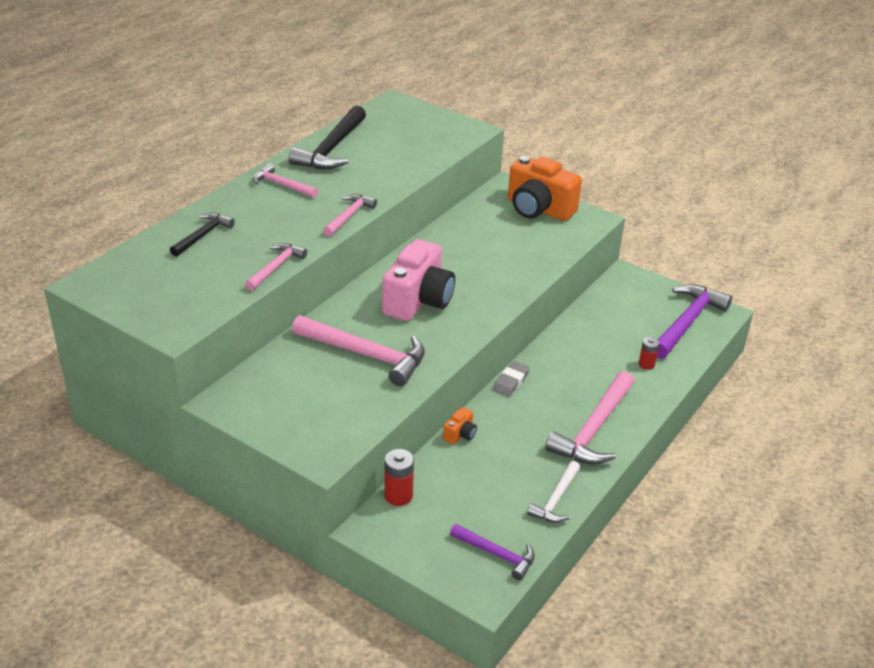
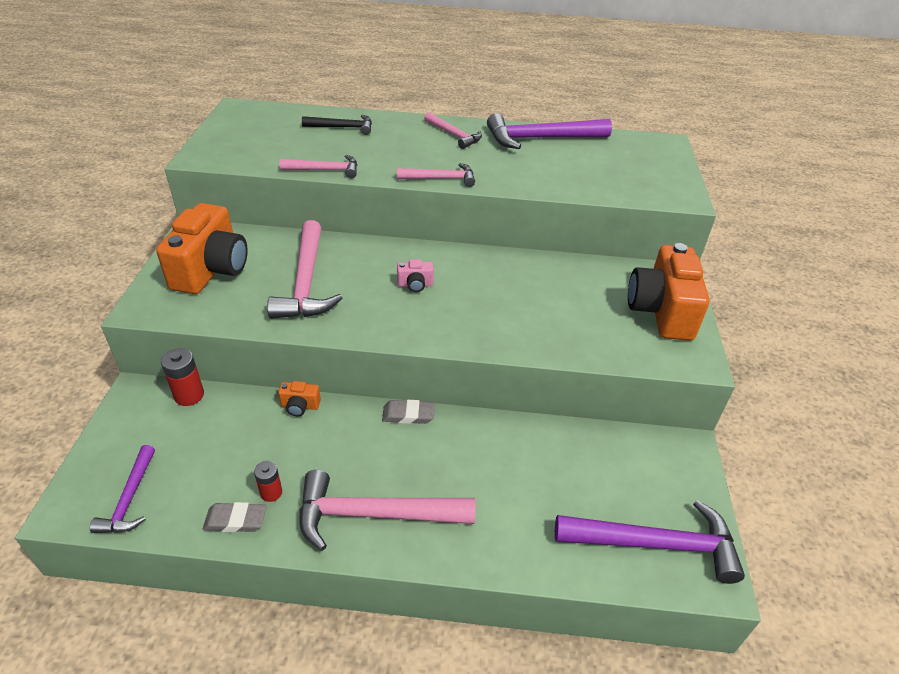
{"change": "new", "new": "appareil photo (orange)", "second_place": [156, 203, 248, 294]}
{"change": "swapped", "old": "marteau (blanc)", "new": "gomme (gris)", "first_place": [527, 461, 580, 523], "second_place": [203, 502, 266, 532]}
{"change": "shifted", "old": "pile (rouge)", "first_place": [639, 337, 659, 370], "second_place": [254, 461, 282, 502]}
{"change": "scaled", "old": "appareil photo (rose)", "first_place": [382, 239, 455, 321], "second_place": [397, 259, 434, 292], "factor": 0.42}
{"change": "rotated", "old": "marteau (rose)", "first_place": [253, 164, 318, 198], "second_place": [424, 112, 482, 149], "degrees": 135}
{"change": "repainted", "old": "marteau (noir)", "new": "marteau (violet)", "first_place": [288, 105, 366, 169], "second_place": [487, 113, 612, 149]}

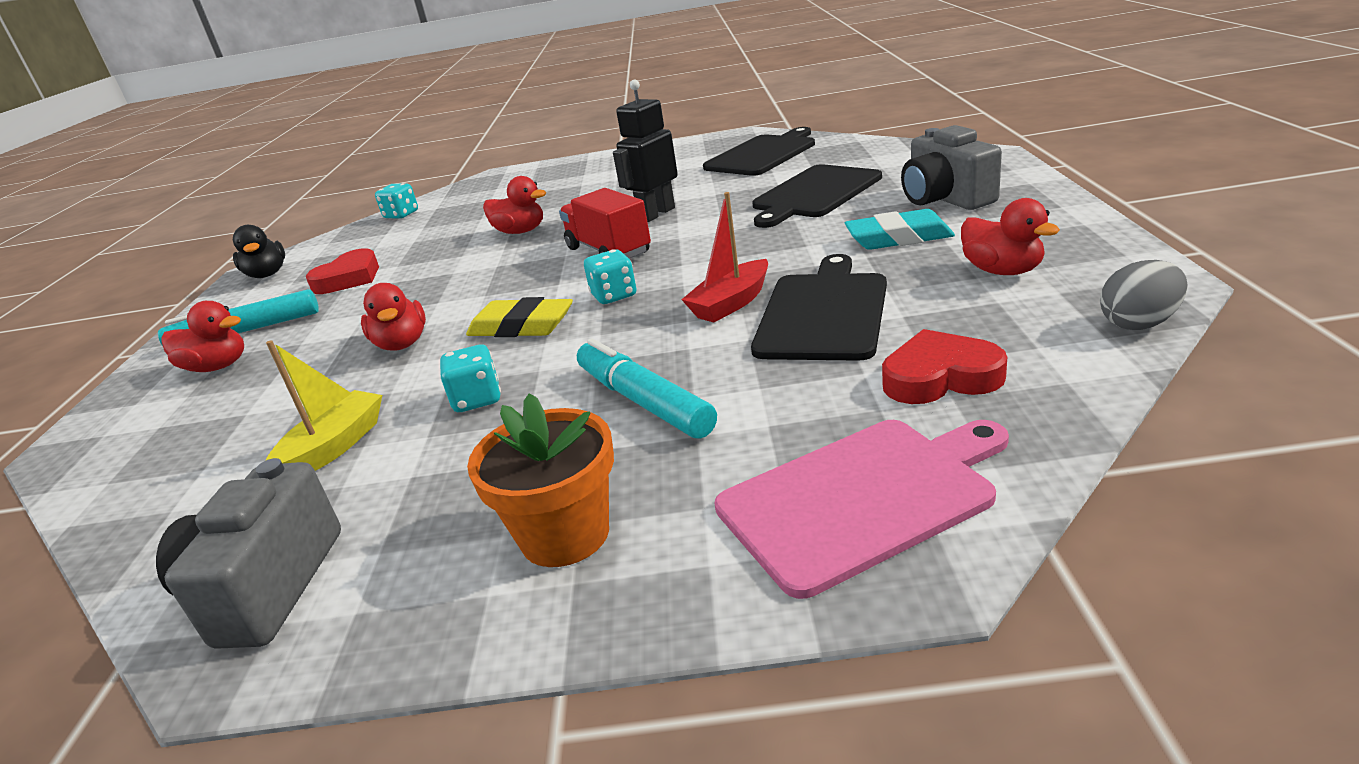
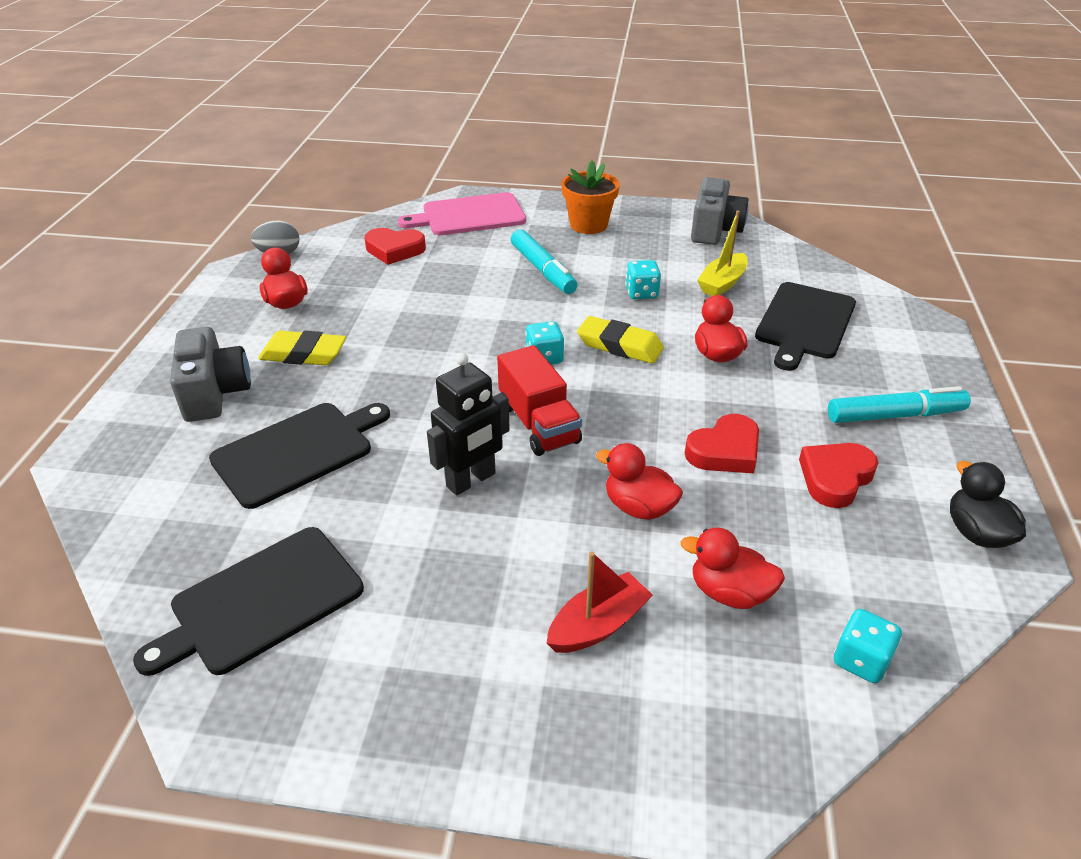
{"change": "repainted", "old": "gomme (turquoise)", "new": "gomme (jaune)", "first_place": [845, 209, 955, 250], "second_place": [258, 331, 346, 365]}
{"change": "shifted", "old": "bateau (rouge)", "first_place": [681, 192, 768, 323], "second_place": [547, 551, 653, 653]}
{"change": "shifted", "old": "canard (rouge)", "first_place": [161, 301, 244, 372], "second_place": [680, 528, 785, 609]}
{"change": "new", "new": "cœur (rouge)", "second_place": [685, 414, 759, 473]}
{"change": "shifted", "old": "planche à découper (noir)", "first_place": [751, 254, 887, 361], "second_place": [755, 282, 856, 371]}

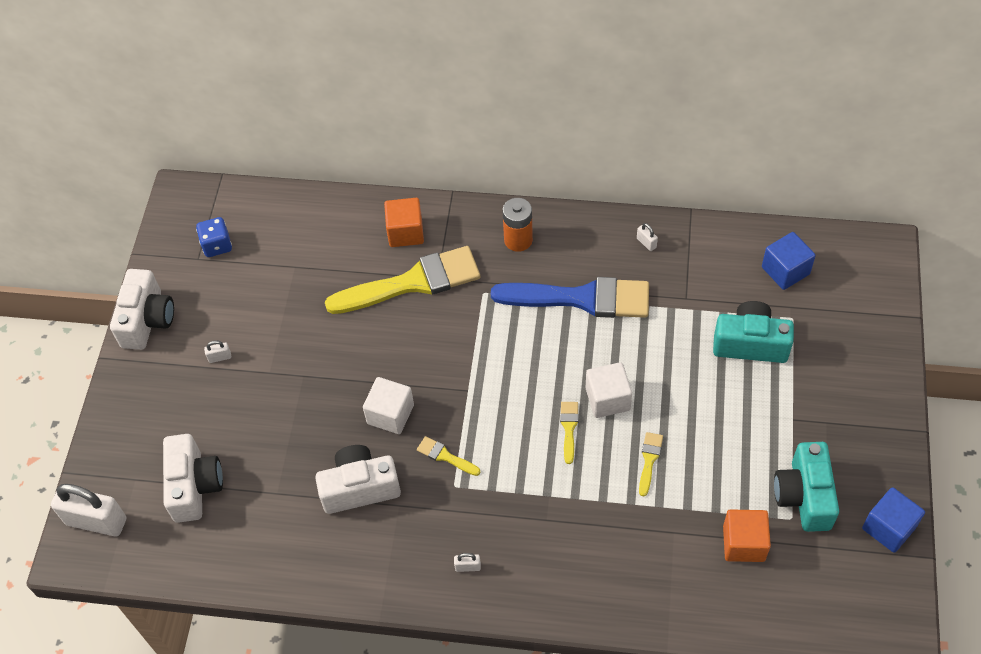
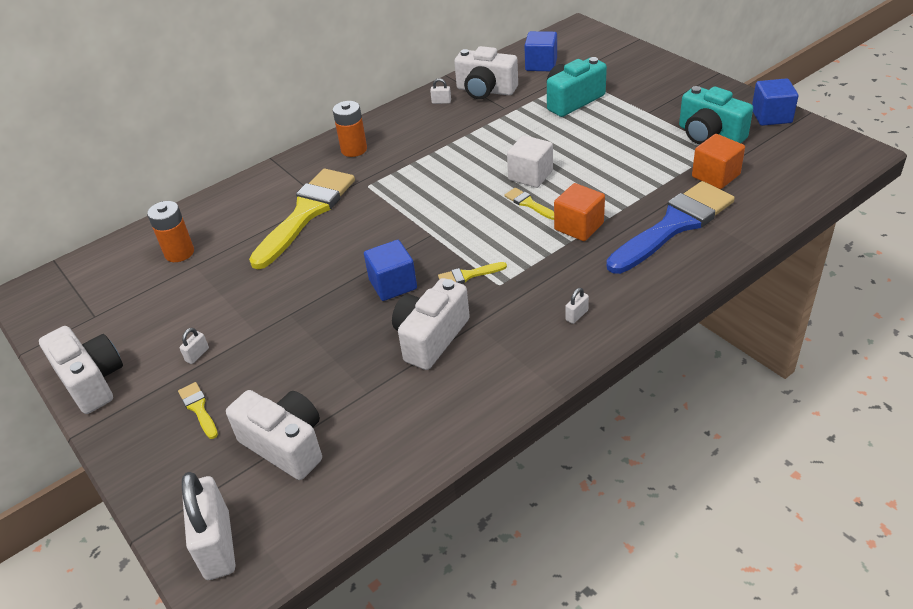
{"change": "new", "new": "pile (orange)", "second_place": [147, 201, 194, 262]}
{"change": "shifted", "old": "pinceau (jaune)", "first_place": [639, 432, 663, 496], "second_place": [178, 382, 218, 439]}
{"change": "rotated", "old": "cadenas (blanc)", "first_place": [51, 484, 126, 537], "second_place": [182, 472, 235, 580], "degrees": -75}
{"change": "repainted", "old": "cube (blanc)", "new": "cube (bleu)", "first_place": [363, 377, 414, 434], "second_place": [364, 240, 417, 301]}
{"change": "new", "new": "appareil photo (blanc)", "second_place": [454, 46, 518, 99]}
{"change": "shifted", "old": "cube (orange)", "first_place": [384, 198, 424, 247], "second_place": [554, 183, 605, 241]}
{"change": "shifted", "old": "pinceau (bleu)", "first_place": [491, 277, 649, 318], "second_place": [606, 181, 735, 274]}
{"change": "gone", "old": "dé (bleu)", "first_place": [196, 217, 232, 257]}

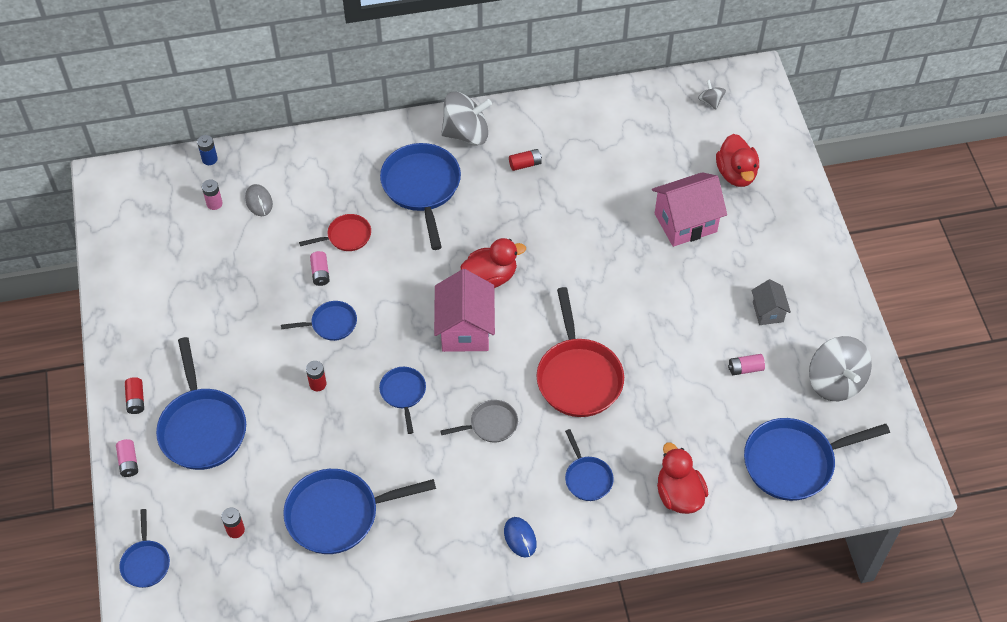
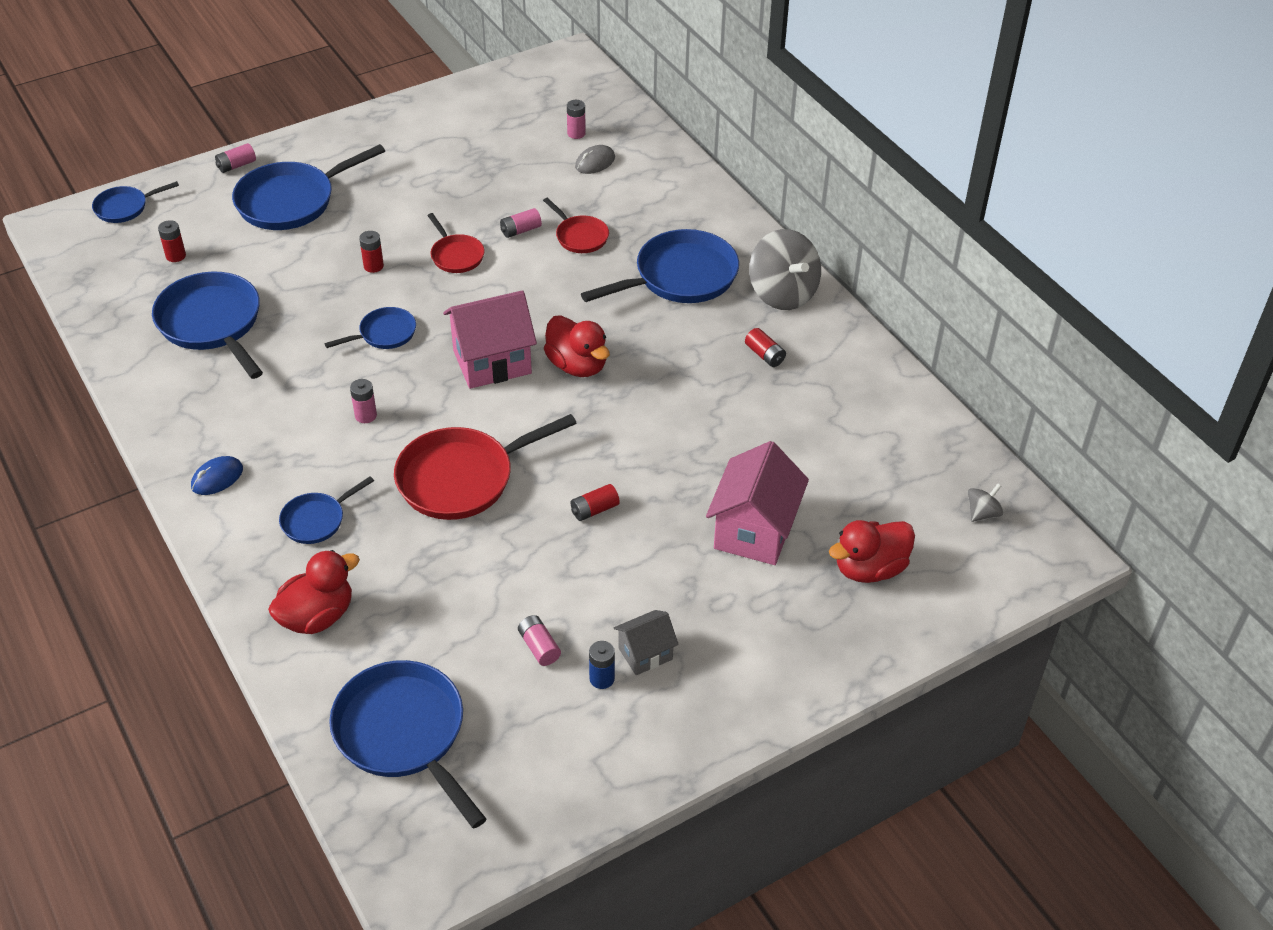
{"change": "swapped", "old": "poêle (gris)", "new": "pile (rose)", "first_place": [440, 400, 518, 442], "second_place": [350, 379, 377, 423]}
{"change": "repainted", "old": "poêle (bleu)", "new": "poêle (rouge)", "first_place": [281, 301, 357, 341], "second_place": [427, 213, 485, 273]}
{"change": "shifted", "old": "pile (rouge)", "first_place": [125, 377, 144, 414], "second_place": [571, 484, 620, 521]}
{"change": "shifted", "old": "pile (bleu)", "first_place": [197, 135, 218, 165], "second_place": [589, 641, 615, 689]}
{"change": "rotated", "old": "maison (rose)", "first_place": [652, 172, 727, 247], "second_place": [706, 441, 809, 565], "degrees": 60}
{"change": "gone", "old": "toupie (gris)", "first_place": [809, 336, 872, 401]}

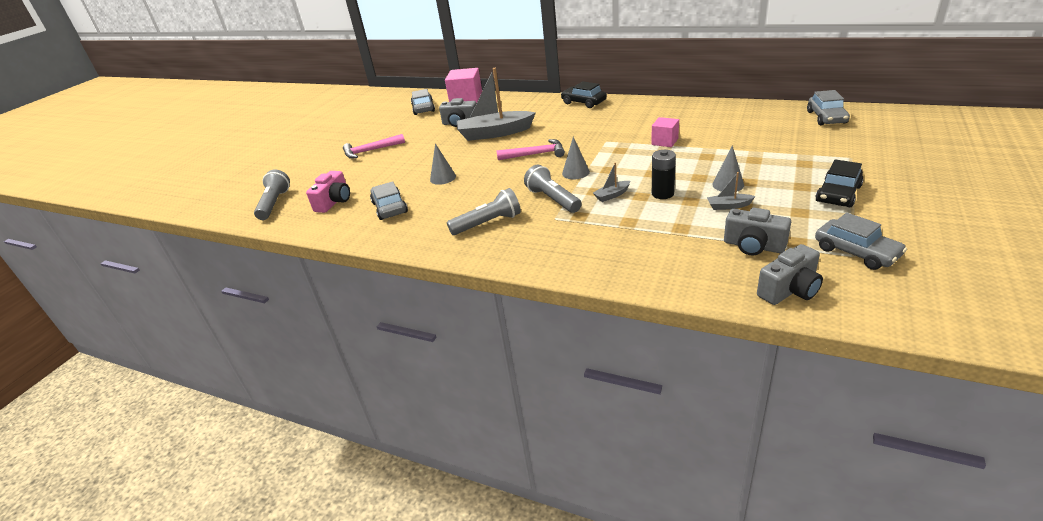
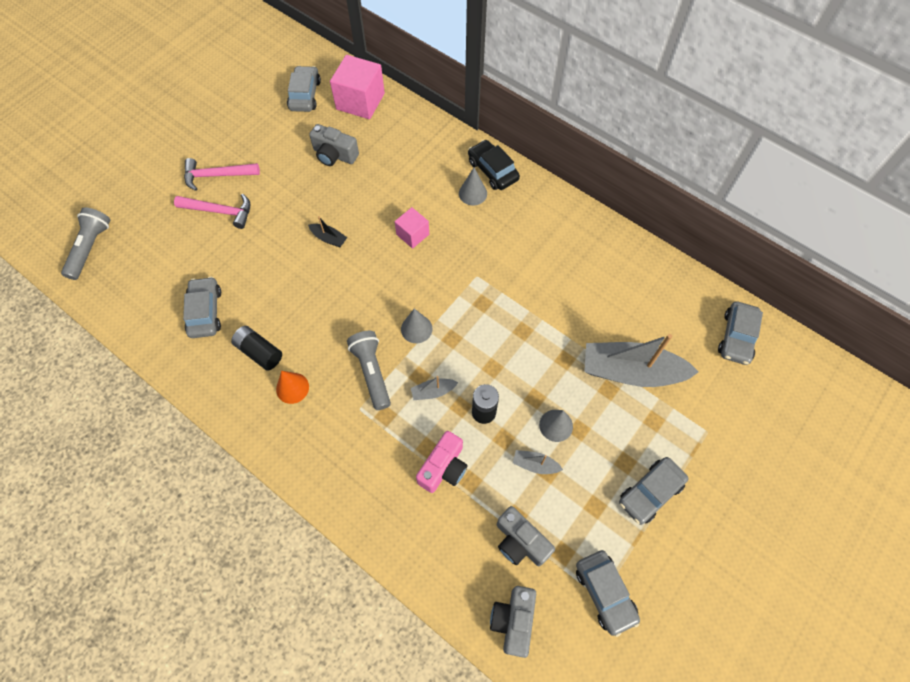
{"change": "shifted", "old": "marteau (rose)", "first_place": [497, 139, 565, 160], "second_place": [174, 194, 251, 229]}
{"change": "new", "new": "pile (noir)", "second_place": [231, 326, 282, 371]}
{"change": "swapped", "old": "lampe de poche (gris)", "new": "cône (orange)", "first_place": [447, 188, 521, 235], "second_place": [276, 371, 309, 404]}
{"change": "new", "new": "bateau (noir)", "second_place": [308, 216, 347, 247]}
{"change": "shifted", "old": "cube (rose)", "first_place": [651, 117, 679, 147], "second_place": [395, 207, 429, 249]}
{"change": "shifted", "old": "appareil photo (rose)", "first_place": [306, 171, 350, 213], "second_place": [416, 431, 468, 493]}
{"change": "shifted", "old": "cône (gris)", "first_place": [430, 144, 456, 185], "second_place": [459, 168, 487, 206]}
{"change": "rotated", "old": "appareil photo (gris)", "first_place": [757, 244, 823, 305], "second_place": [490, 586, 536, 658], "degrees": 120}
{"change": "shifted", "old": "bateau (gris)", "first_place": [457, 68, 536, 141], "second_place": [584, 334, 699, 387]}
{"change": "repainted", "old": "voiture (noir)", "new": "voiture (gris)", "first_place": [815, 159, 864, 207], "second_place": [619, 457, 689, 525]}

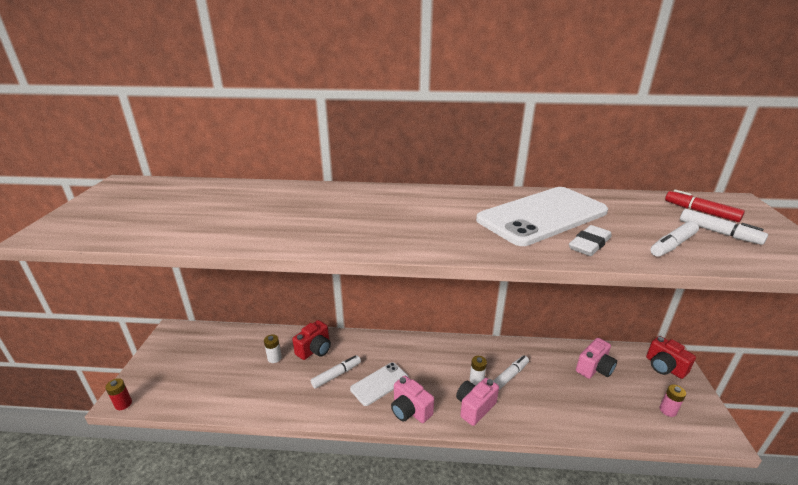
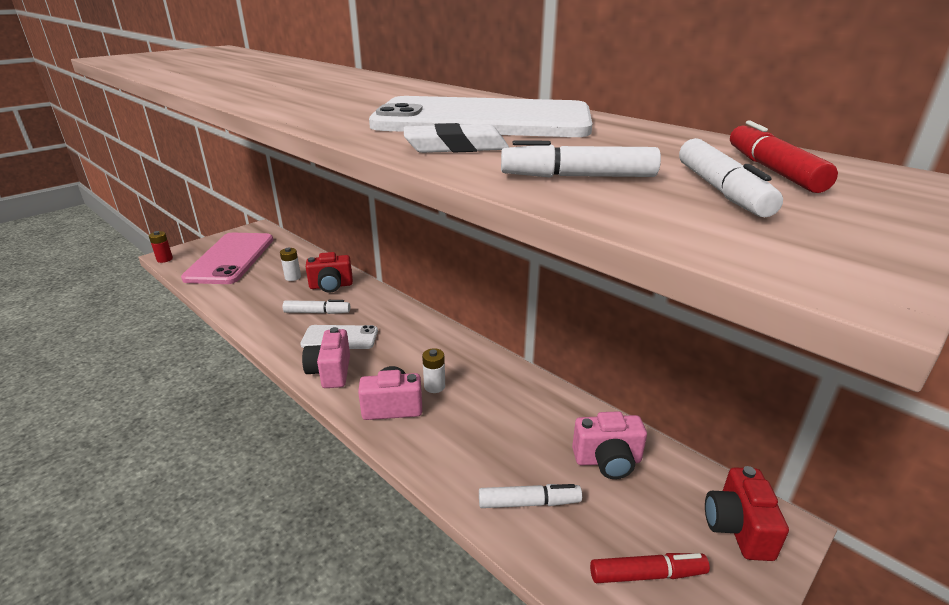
{"change": "new", "new": "téléphone (rose)", "second_place": [181, 233, 273, 284]}
{"change": "shifted", "old": "feutre (blanc)", "first_place": [493, 355, 529, 390], "second_place": [479, 484, 582, 508]}
{"change": "swapped", "old": "pile (rose)", "new": "feutre (rouge)", "first_place": [660, 384, 686, 417], "second_place": [590, 553, 710, 583]}

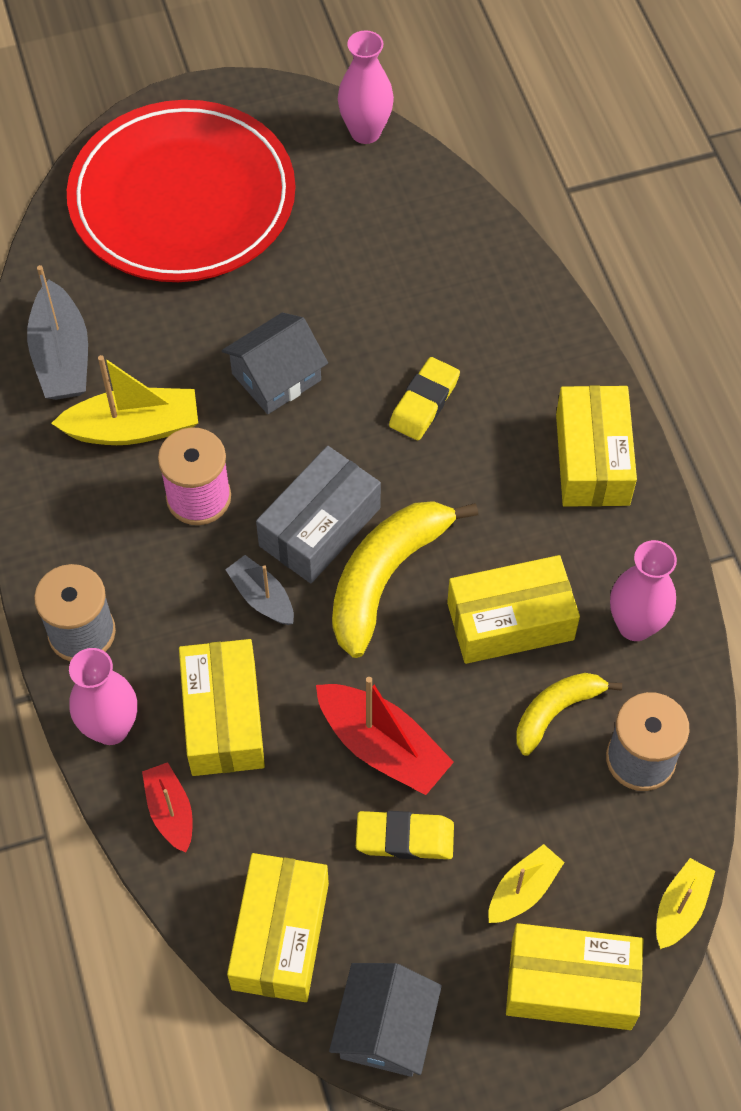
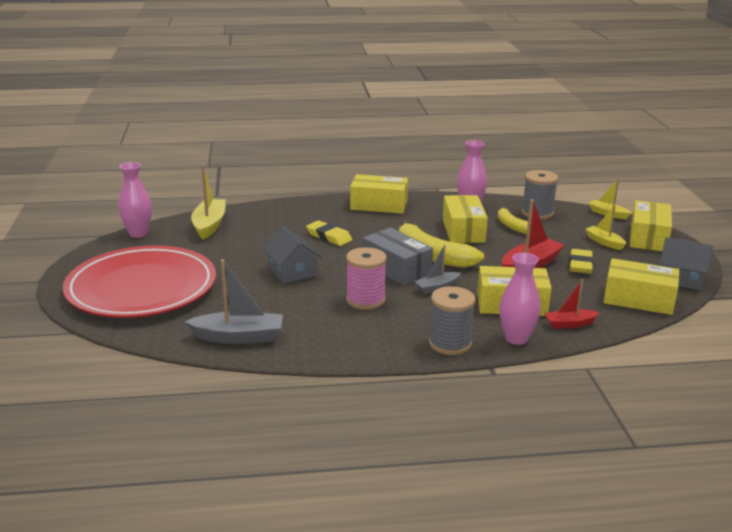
{"change": "shifted", "old": "bateau (jaune)", "first_place": [51, 355, 198, 445], "second_place": [191, 164, 226, 240]}

